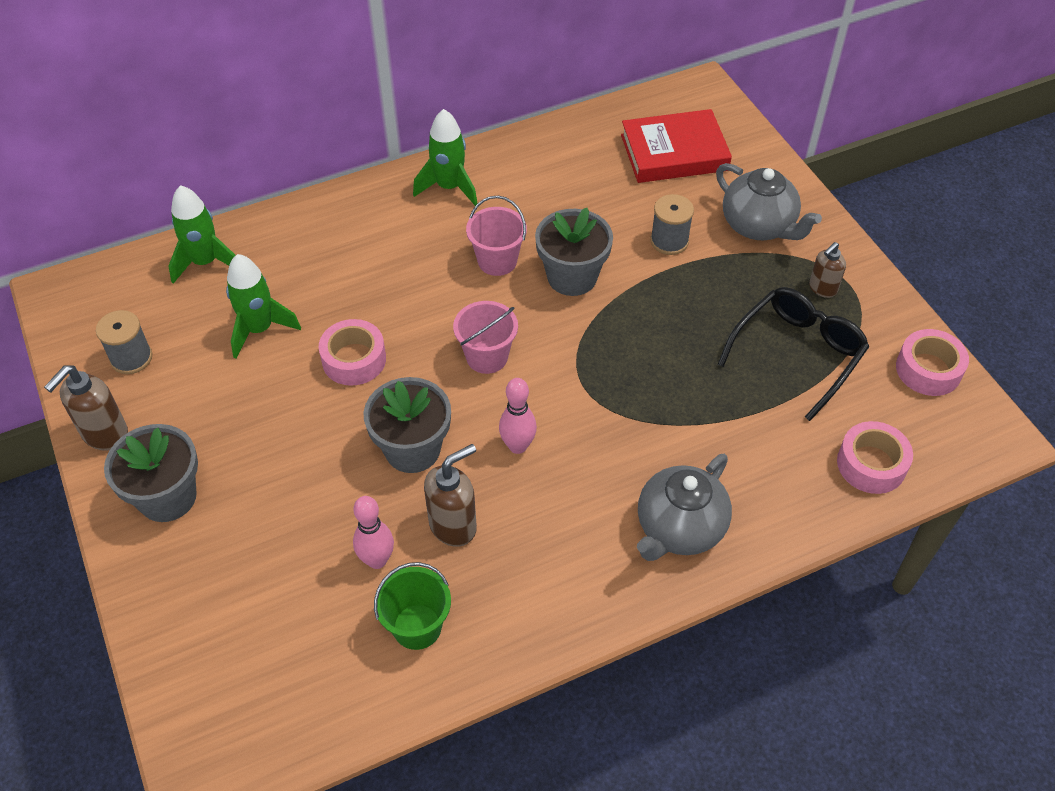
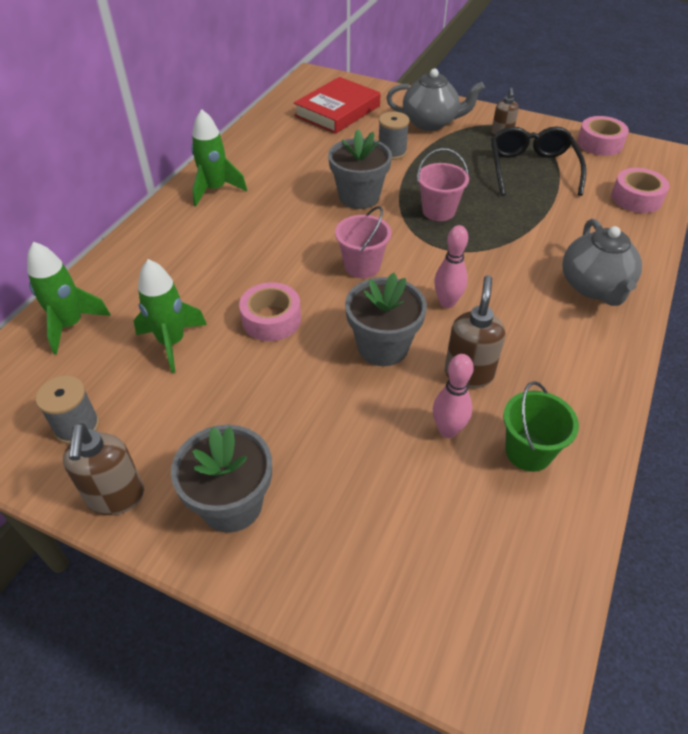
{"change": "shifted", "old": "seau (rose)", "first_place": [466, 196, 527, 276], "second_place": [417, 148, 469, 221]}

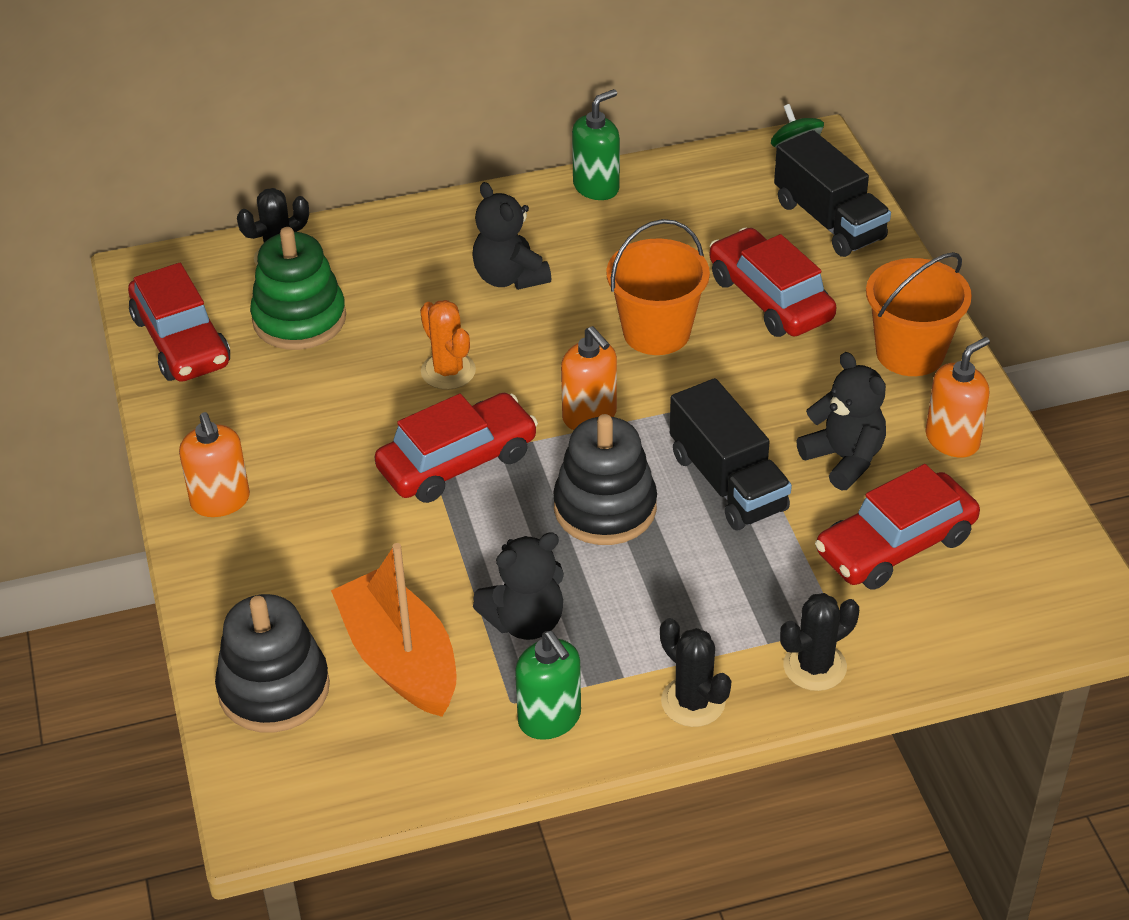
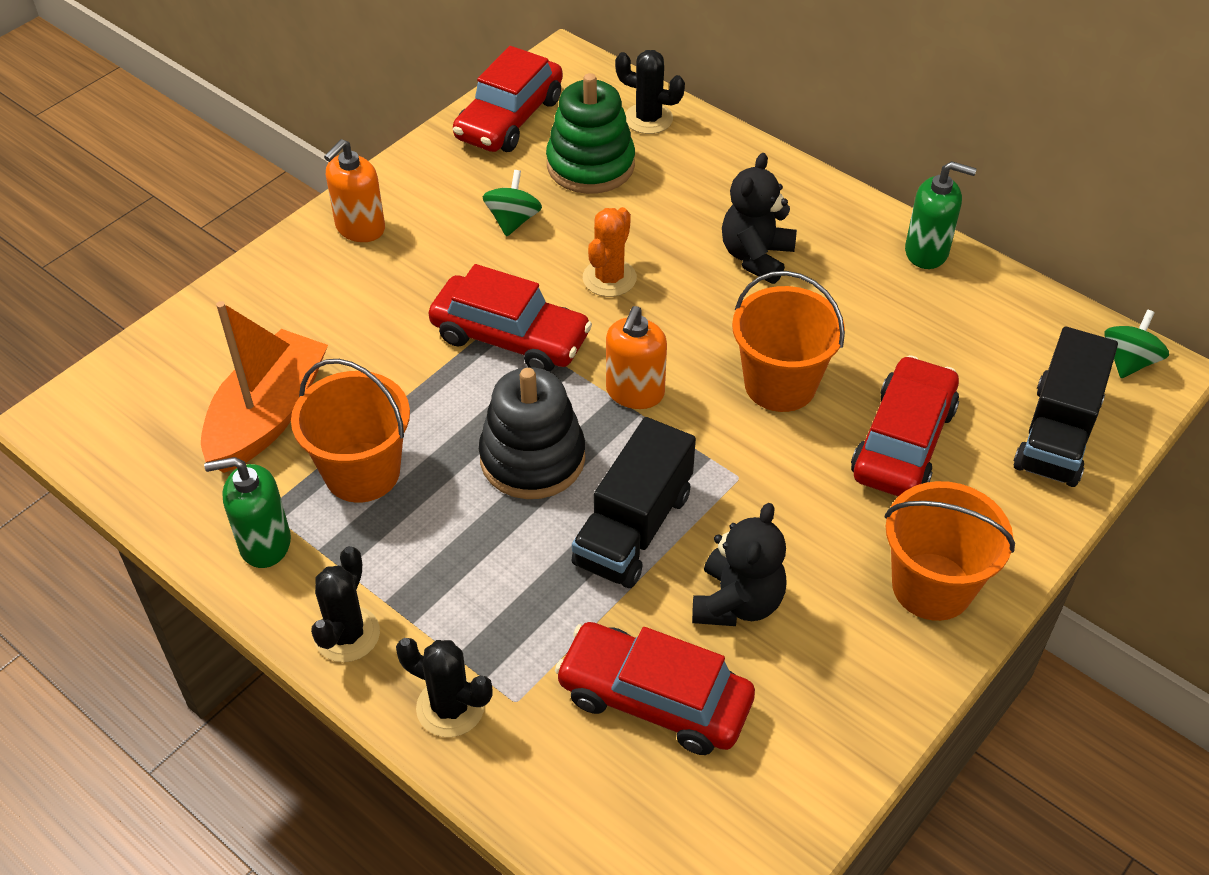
{"change": "rotated", "old": "distributeur de savon (vert)", "first_place": [515, 631, 581, 740], "second_place": [204, 457, 291, 568], "degrees": 60}
{"change": "swapped", "old": "ours en peluche (noir)", "new": "seau (orange)", "first_place": [473, 532, 564, 640], "second_place": [291, 359, 410, 503]}
{"change": "new", "new": "toupie (vert)", "second_place": [483, 170, 542, 237]}
{"change": "gone", "old": "jouet à empiler (noir)", "first_place": [215, 594, 330, 733]}
{"change": "gone", "old": "distributeur de savon (orange)", "first_place": [925, 337, 990, 458]}

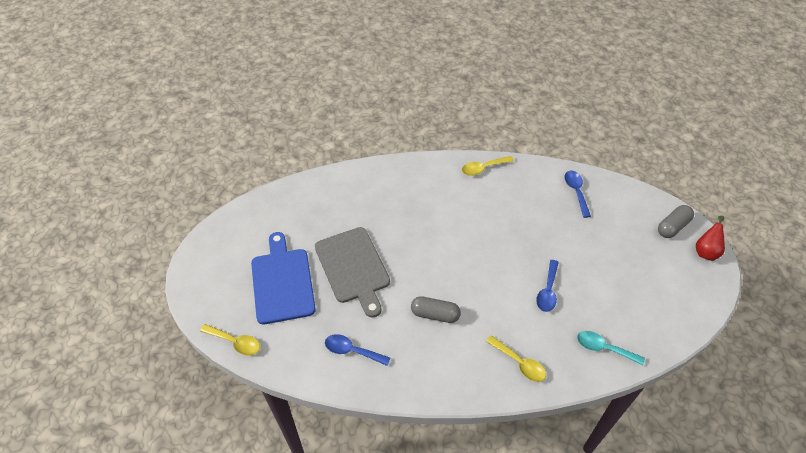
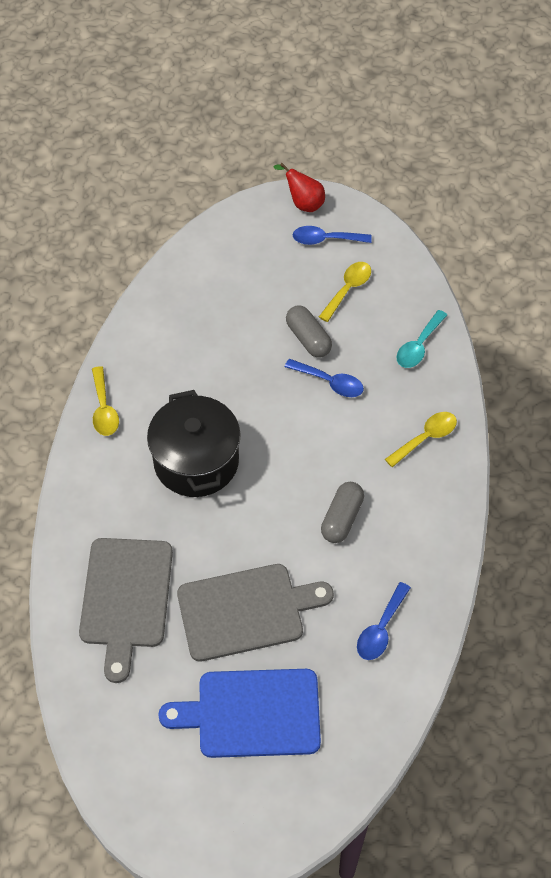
{"change": "new", "new": "planche à découper (gris)", "second_place": [79, 538, 173, 683]}
{"change": "new", "new": "marmite (noir)", "second_place": [147, 390, 241, 497]}
{"change": "shifted", "old": "gélule (gris)", "first_place": [658, 205, 694, 238], "second_place": [286, 305, 332, 358]}
{"change": "shifted", "old": "cuillère (bleu)", "first_place": [564, 171, 591, 218], "second_place": [293, 226, 372, 245]}
{"change": "shifted", "old": "cuillère (jaune)", "first_place": [200, 324, 260, 355], "second_place": [319, 262, 371, 322]}

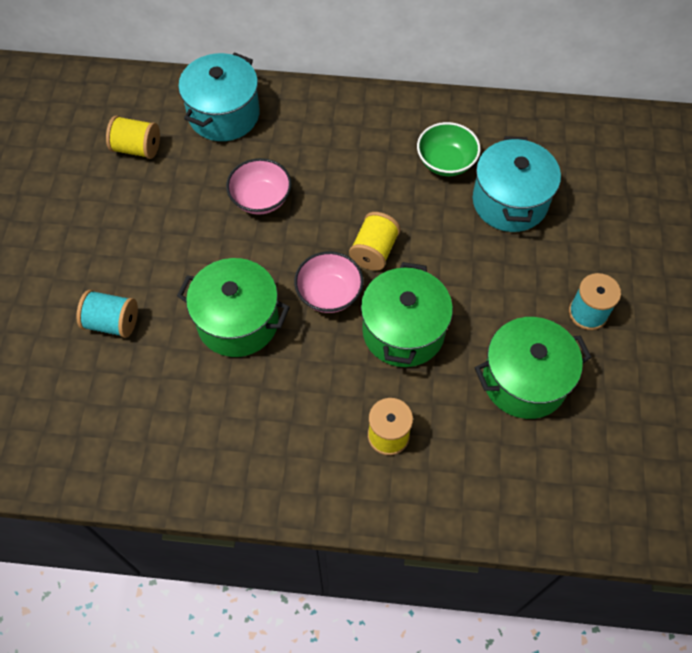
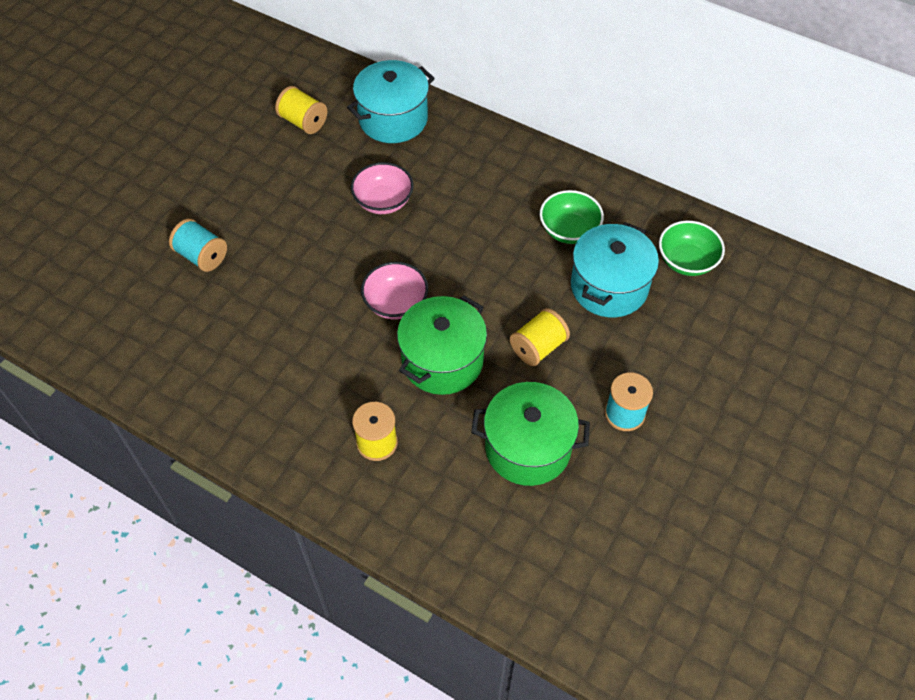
{"change": "shifted", "old": "bobine (jaune)", "first_place": [349, 212, 400, 271], "second_place": [510, 308, 570, 366]}
{"change": "new", "new": "bol (vert)", "second_place": [659, 220, 725, 276]}
{"change": "gone", "old": "marmite (vert)", "first_place": [177, 258, 290, 357]}

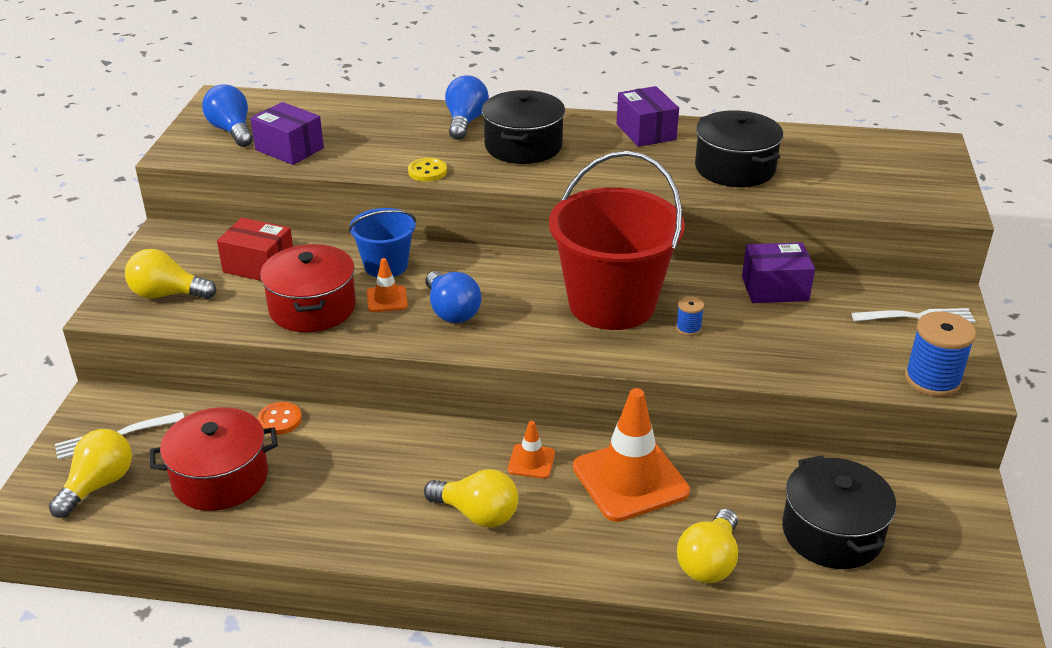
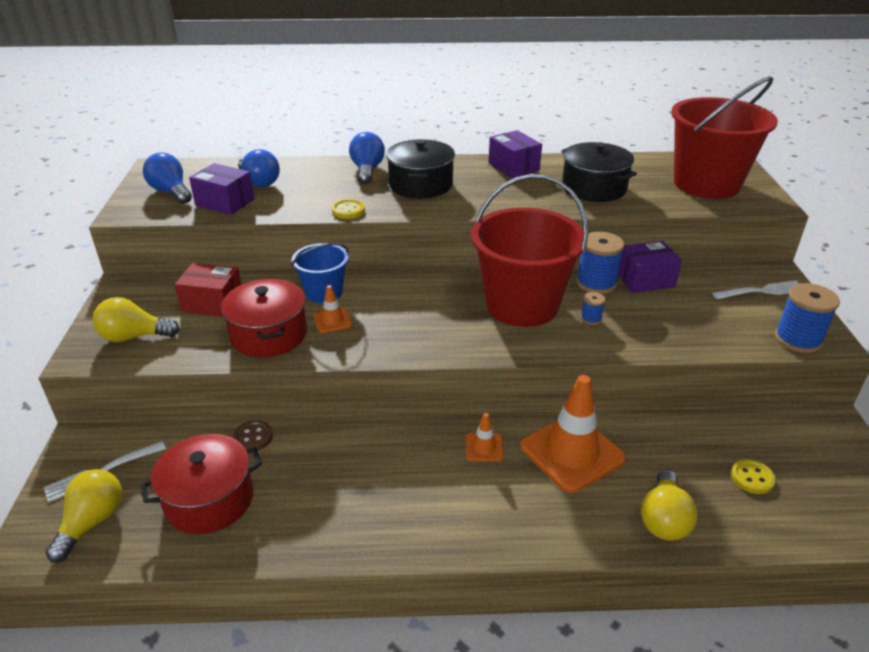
{"change": "repainted", "old": "bouton (orange)", "new": "bouton (marron)", "first_place": [257, 402, 302, 435], "second_place": [233, 420, 273, 451]}
{"change": "shifted", "old": "ampoule (bleu)", "first_place": [425, 271, 481, 323], "second_place": [238, 149, 280, 188]}
{"change": "new", "new": "bobine (bleu)", "second_place": [576, 232, 624, 294]}
{"change": "new", "new": "seau (rouge)", "second_place": [671, 76, 778, 199]}
{"change": "swapped", "old": "marmite (noir)", "new": "bouton (jaune)", "first_place": [782, 455, 896, 569], "second_place": [731, 459, 776, 494]}
{"change": "gone", "old": "ampoule (jaune)", "first_place": [424, 469, 518, 528]}

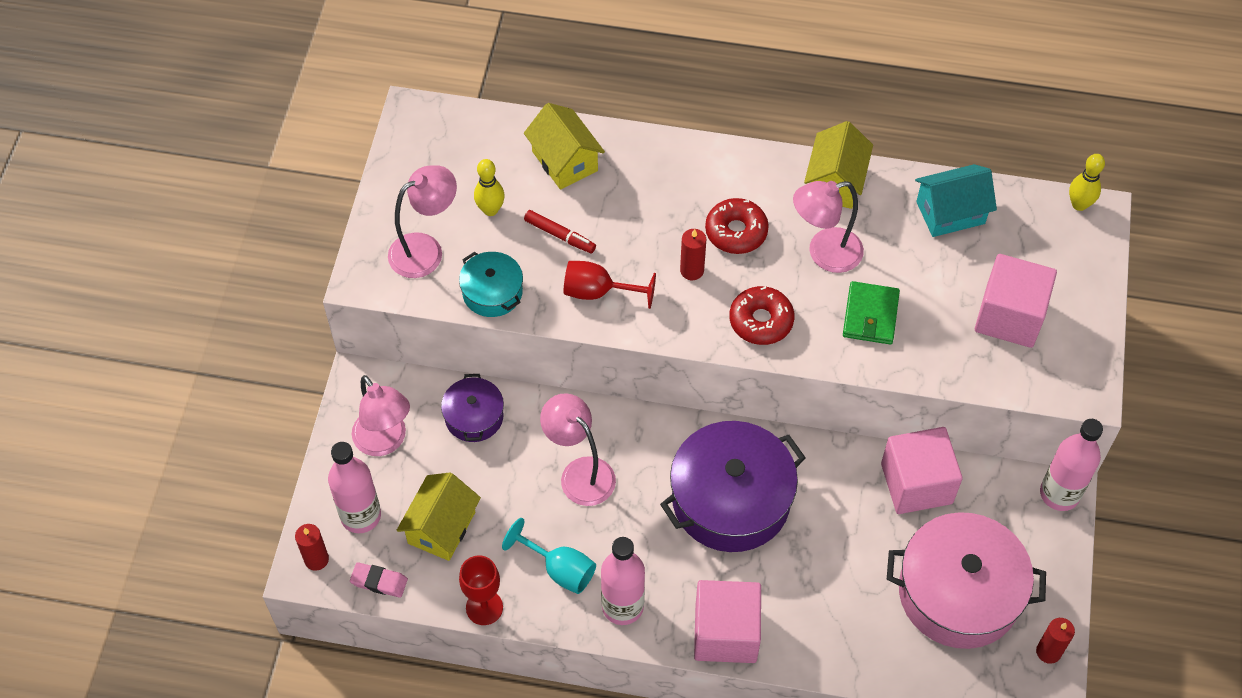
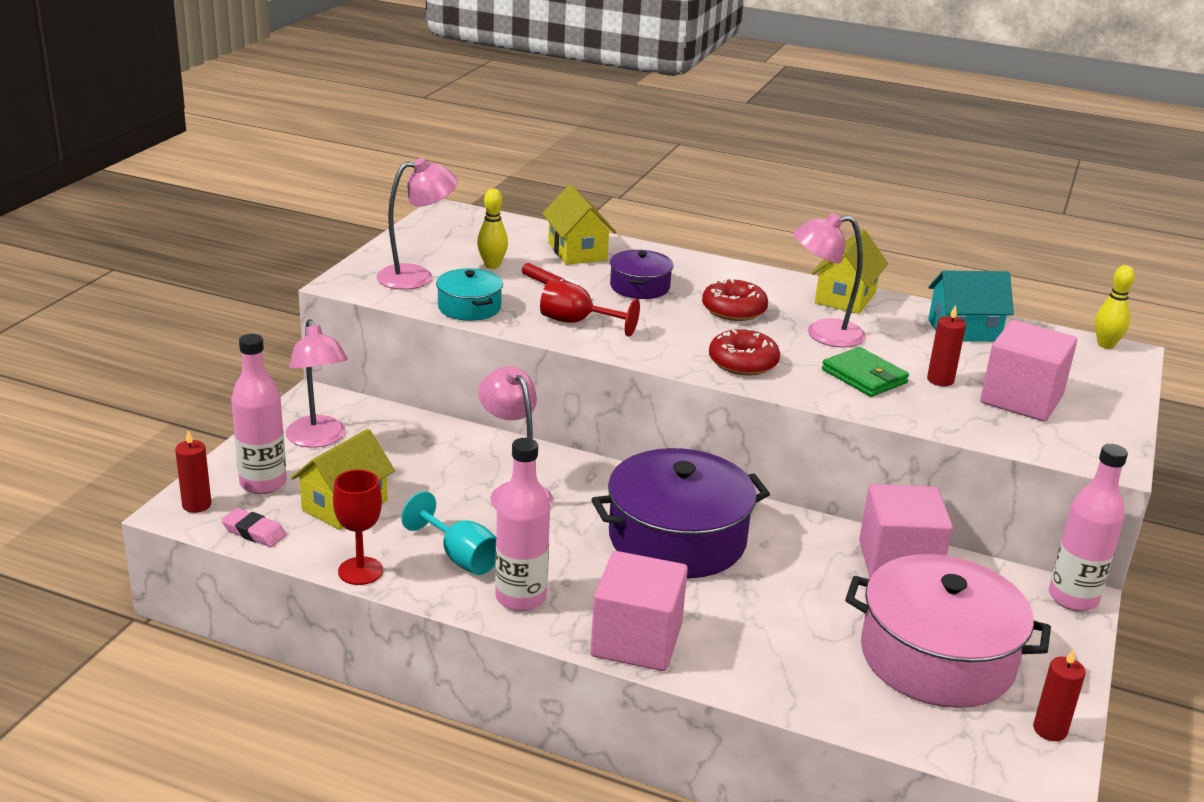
{"change": "shifted", "old": "marmite (violet)", "first_place": [441, 374, 504, 442], "second_place": [610, 250, 673, 299]}
{"change": "rotated", "old": "portefeuille (vert)", "first_place": [843, 281, 900, 345], "second_place": [822, 347, 909, 397], "degrees": -60}
{"change": "shifted", "old": "bougie (rouge)", "first_place": [680, 229, 706, 280], "second_place": [927, 305, 966, 386]}

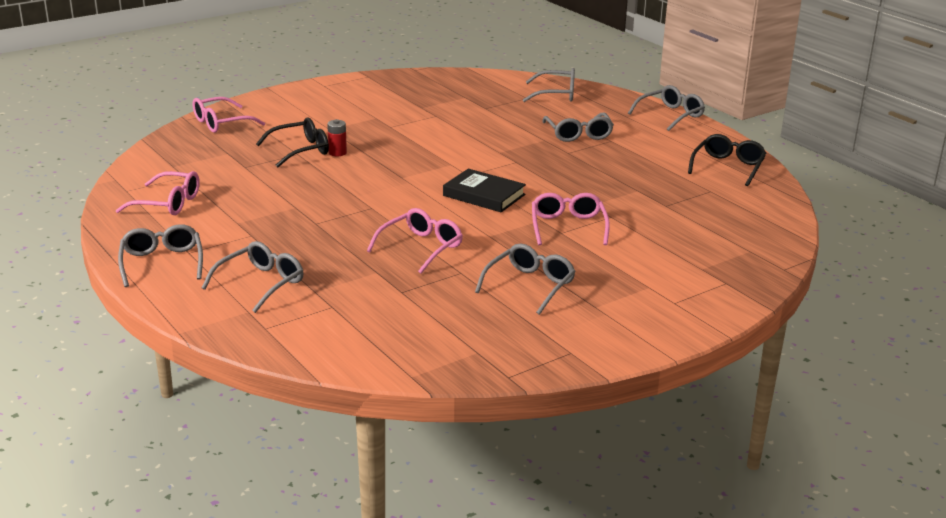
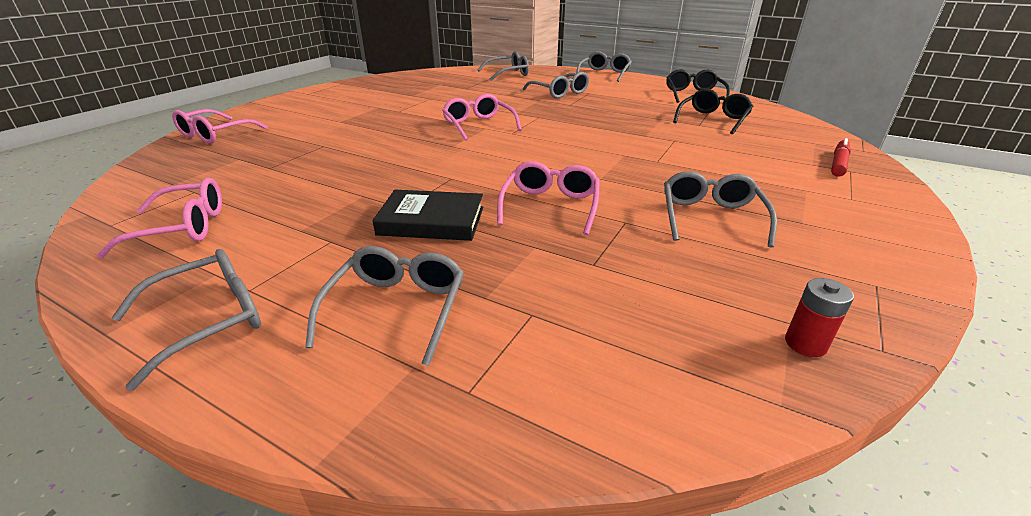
{"change": "rotated", "old": "lunettes (gris)", "first_place": [118, 224, 203, 287], "second_place": [112, 249, 261, 391], "degrees": 90}
{"change": "shifted", "old": "livre (noir)", "first_place": [443, 169, 526, 212], "second_place": [373, 190, 483, 241]}
{"change": "shifted", "old": "lunettes (rose)", "first_place": [532, 193, 610, 245], "second_place": [442, 94, 522, 141]}
{"change": "shifted", "old": "lunettes (noir)", "first_place": [256, 117, 329, 167], "second_place": [673, 89, 753, 135]}
{"change": "shifted", "old": "pile (rouge)", "first_place": [327, 119, 347, 156], "second_place": [785, 278, 854, 357]}
{"change": "new", "new": "feutre (rouge)", "second_place": [831, 138, 851, 177]}

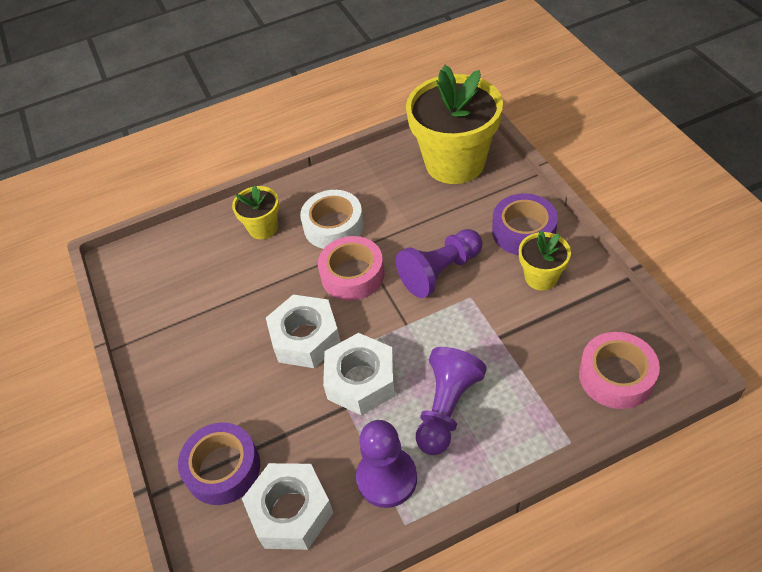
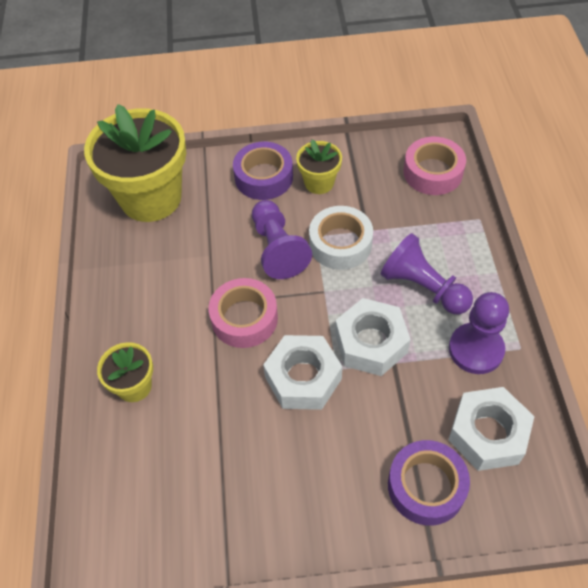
{"change": "shifted", "old": "ruban adhésif (blanc)", "first_place": [300, 190, 364, 249], "second_place": [309, 206, 373, 270]}

